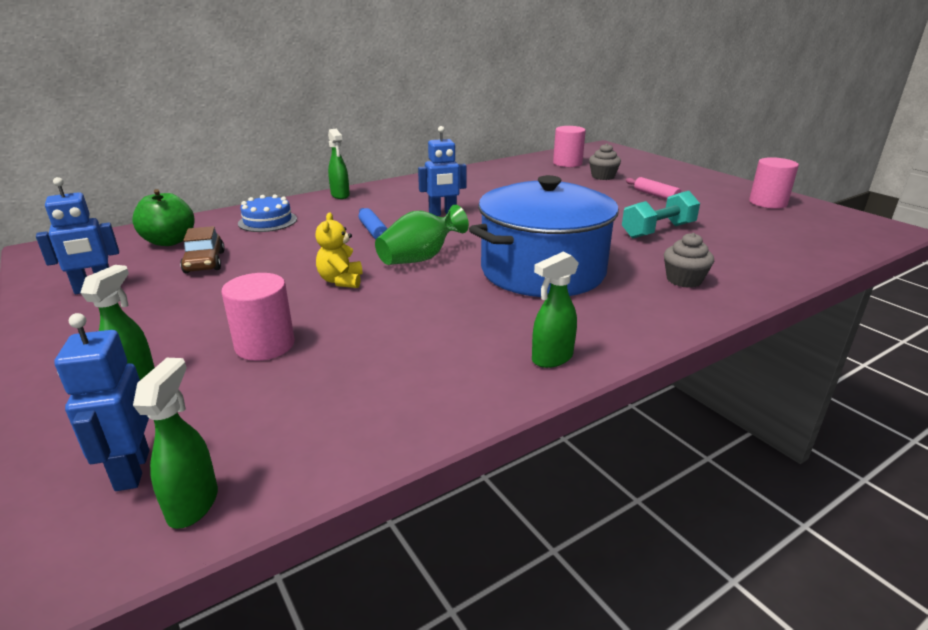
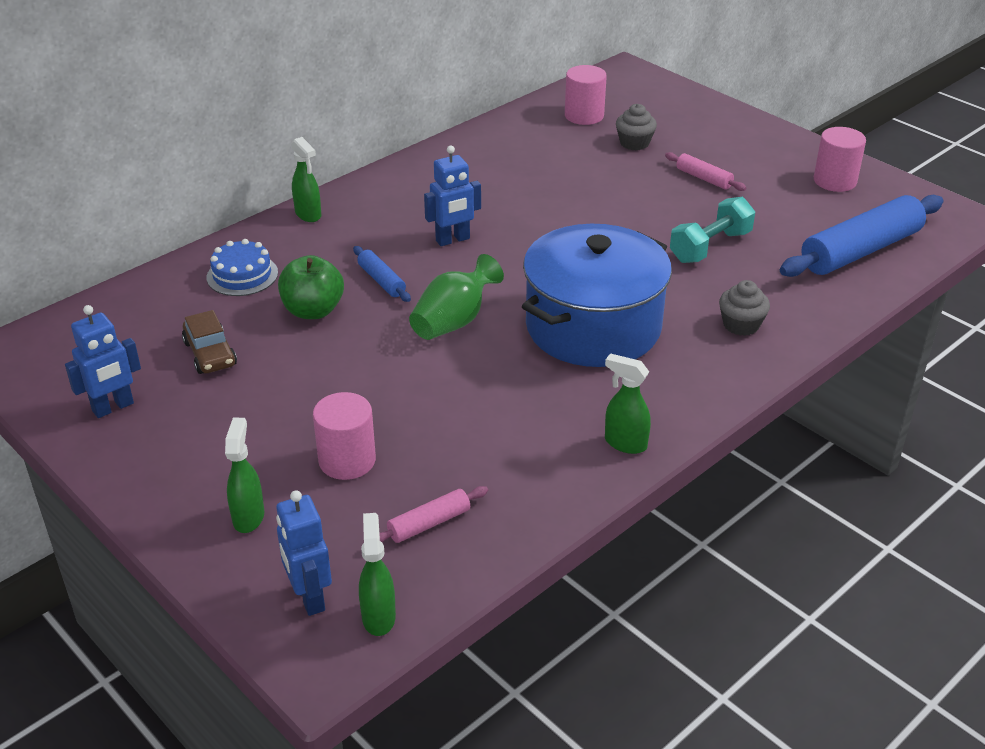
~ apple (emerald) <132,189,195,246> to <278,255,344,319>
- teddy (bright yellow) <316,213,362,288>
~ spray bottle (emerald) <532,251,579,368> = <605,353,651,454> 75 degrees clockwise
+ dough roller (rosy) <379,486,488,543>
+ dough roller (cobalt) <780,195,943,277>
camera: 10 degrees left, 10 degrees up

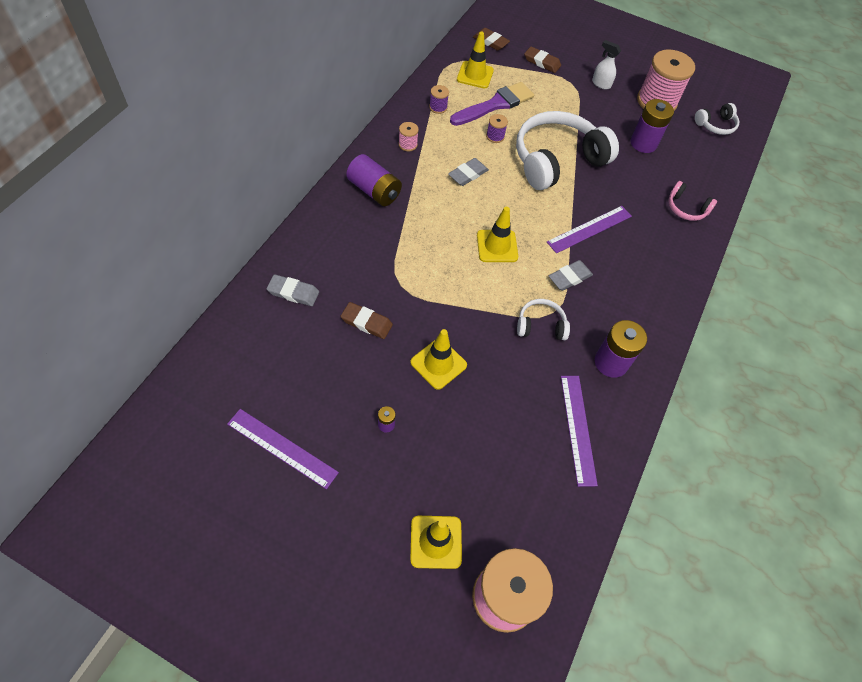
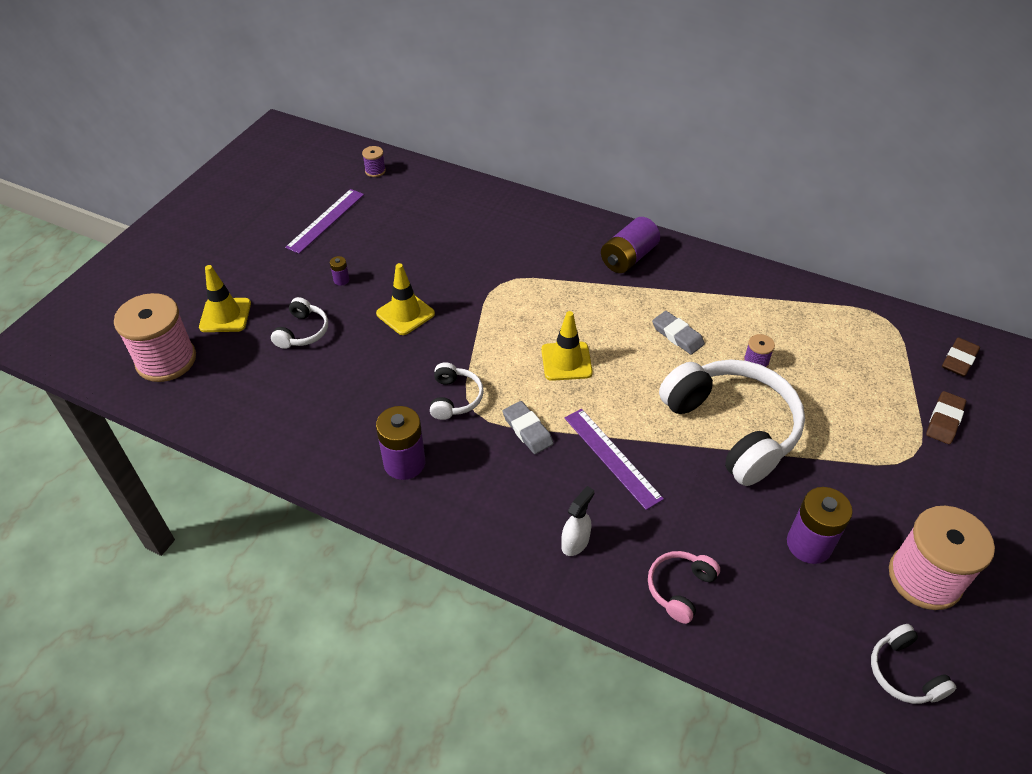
- gum eraser (gray) <266,274,319,306>
- gum eraser (dark brown) <341,302,393,339>
- reel of thread (rosy) <399,122,419,151>
~ reel of thread (violet) <429,85,449,114> to <362,146,386,177>
- paintbrush (violet) <450,82,534,126>
- traffic cone (bright yellow) <457,31,494,89>
- ruler (violet) <561,376,598,487>
~ spray bottle (pure white) <592,40,621,89> to <561,486,595,556>
+ headphones (pure white) <271,297,328,349>
camera: 95 degrees right, 10 degrees down

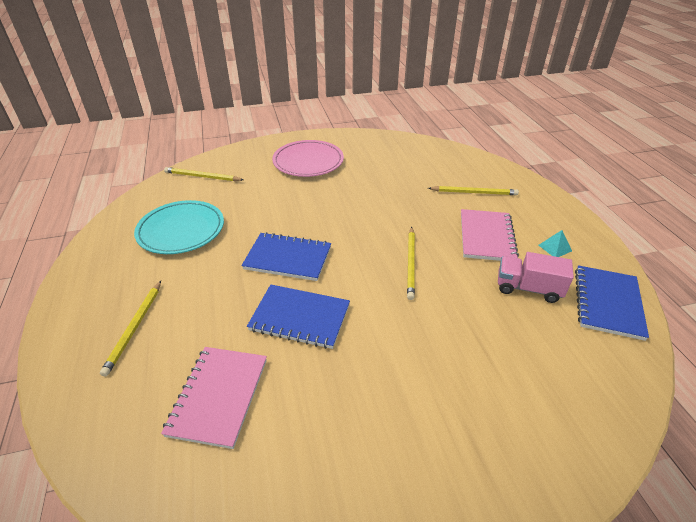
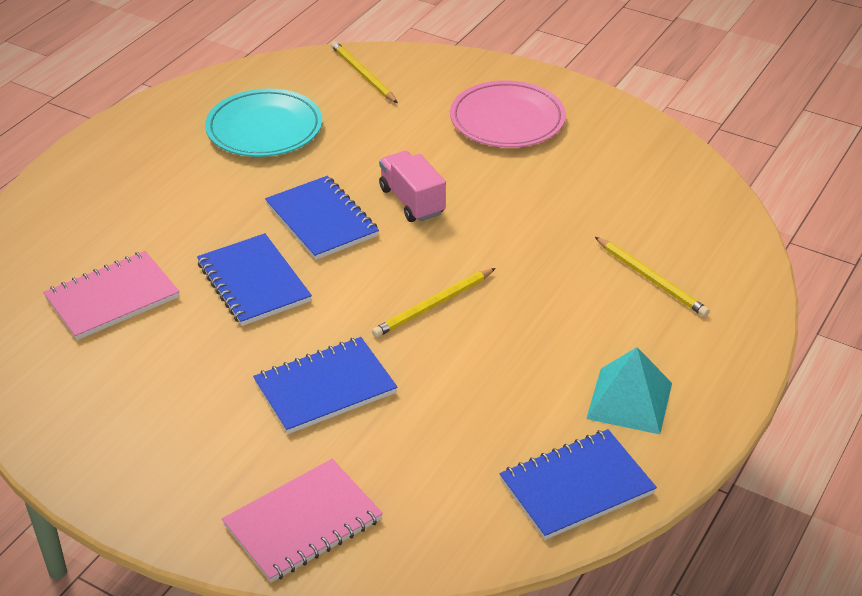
- lead pencil (bright yellow) <100,281,161,377>
~ notepad (rosy) <461,209,519,261> to <222,459,383,583>
~ truck (rosy) <498,252,574,303> to <379,151,446,222>
~ solid pyramid (teal) <538,230,572,257> = <586,347,672,434> x1.96
+ notepad (cobalt) <253,337,398,434>
camera: 45 degrees right, 0 degrees up

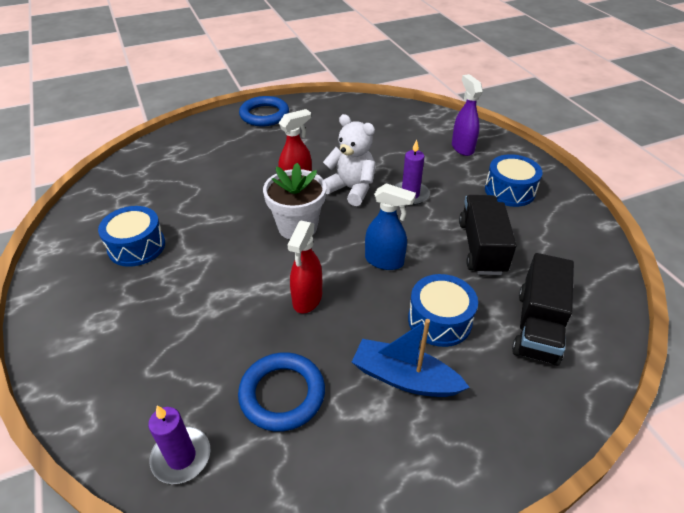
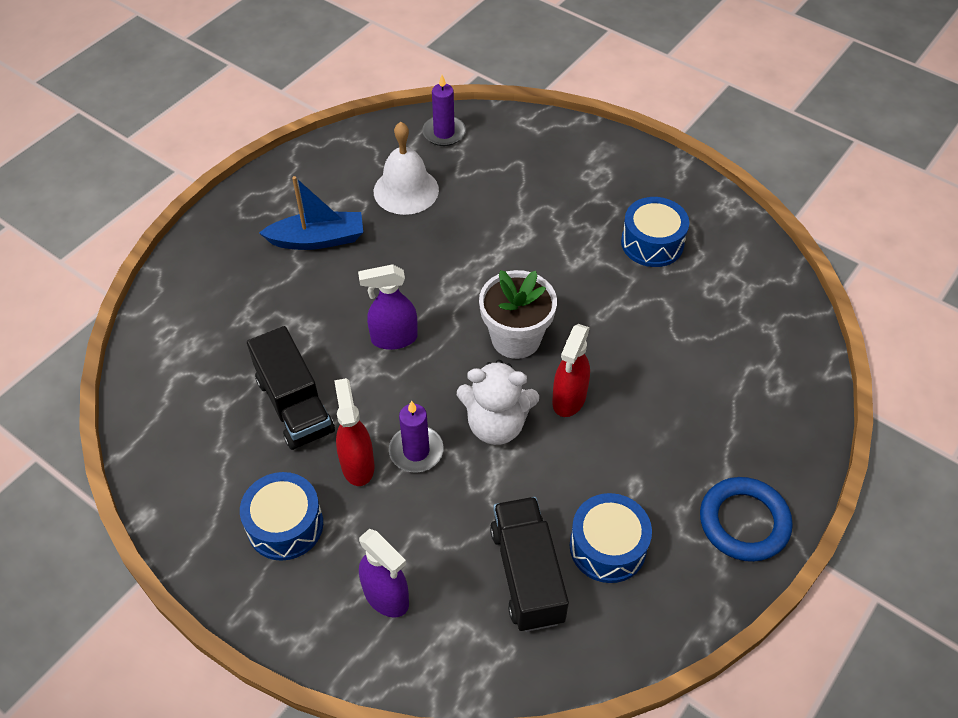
~ ring (cobalt) <238,352,325,432> to bell (pure white) <374,122,439,215>
~ spray bottle (crimson) <288,220,322,314> to <334,378,375,486>
~ spray bottle (cobalt) <365,183,416,270> to spray bottle (violet) <358,264,418,350>
~ snare drum (cobalt) <408,274,478,347> to <569,493,652,583>
~ truck (jet-black) <512,253,574,366> to <490,497,569,632>
camera: 150 degrees right, 10 degrees up

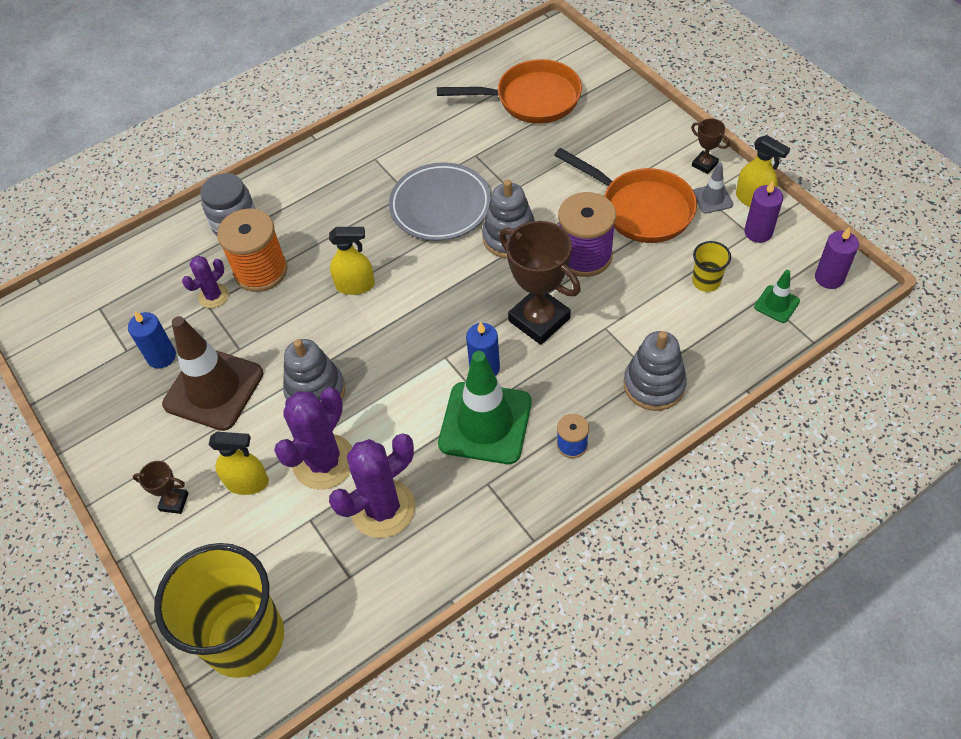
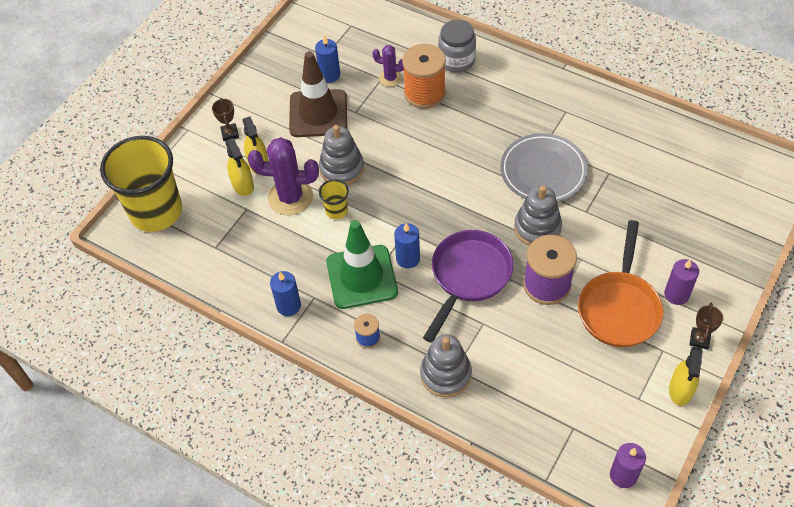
~ spray bottle (bright yellow) <329,227,375,295> to <225,138,254,196>
- prickly plant (violet) <329,433,415,538>
- pan (orange) <437,59,582,124>
~ trophy (dark brown) <499,221,581,345> to pan (violet) <423,230,513,343>
~ beaker (bright yellow) <692,241,731,292> to <319,180,349,219>
- traffic cone (gray) <693,163,733,214>
~ pillar candle (violet) <744,181,783,243> to <664,259,699,305>
- traffic cone (emerald) <754,270,800,323>
+ pillar candle (cobalt) <270,271,301,316>
camera: 65 degrees right, 0 degrees up

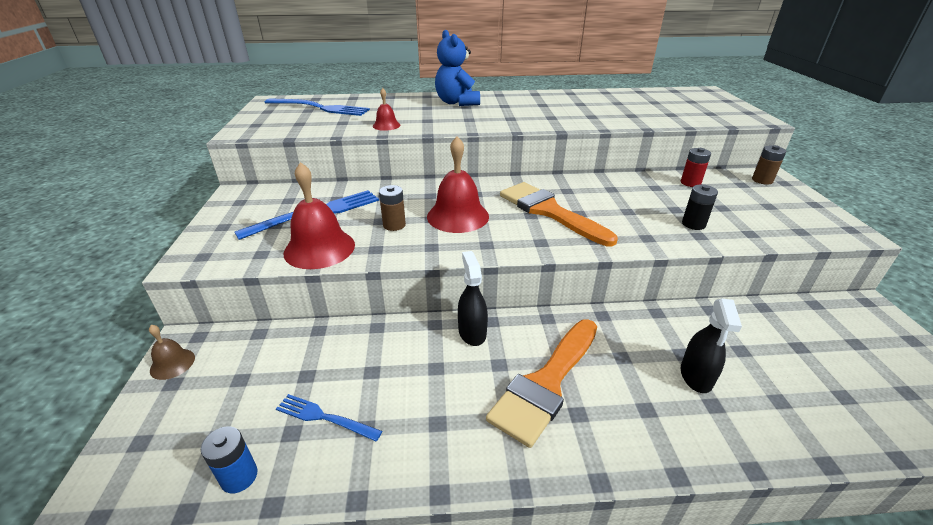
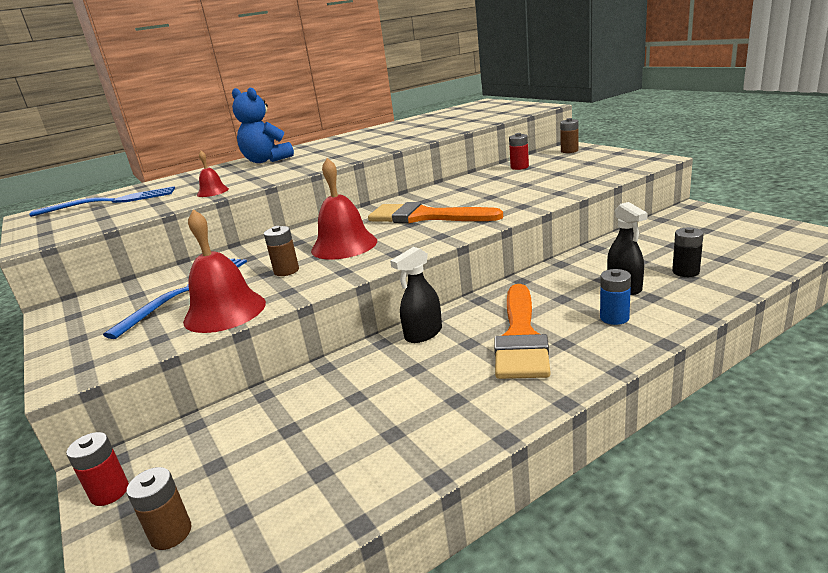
~ bell (dark brown) <149,325,195,380> to battery (crimson) <66,432,129,506>
~ battery (cobalt) <201,426,257,493> to <600,269,631,325>
- table fork (cobalt) <276,394,382,441>
~ spray bottle (jet-black) <458,251,488,346> = <390,247,442,343> 90 degrees counterclockwise
~ battery (jet-black) <682,184,718,230> to <672,227,704,277>
+ battery (dark brown) <127,467,191,550>
camera: 25 degrees left, 10 degrees down

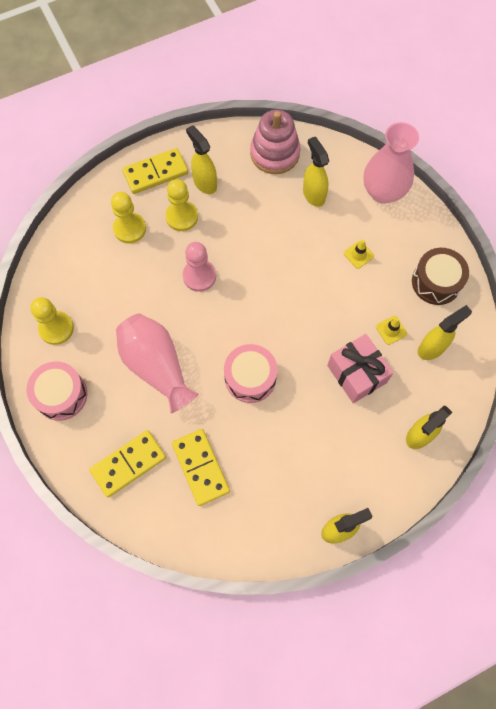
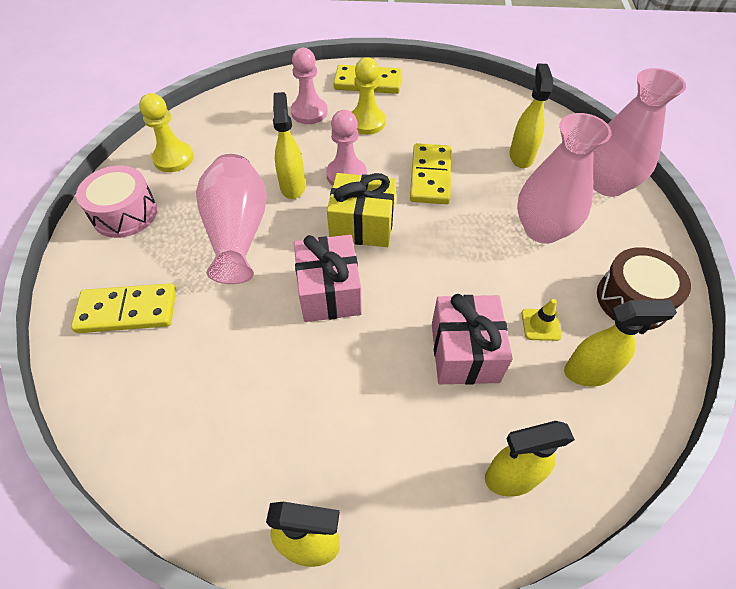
~ pawn (bright yellow) <111,192,146,243> to pawn (rosy) <291,48,328,124>
~ domino tile (bright yellow) <172,429,230,506> to <410,143,451,204>
~ spray bottle (bright yellow) <186,125,217,194> to <273,92,306,199>
~ snare drum (rosy) <224,344,277,403> to wrapped gift (rosy) <294,235,362,322>
- ring stacker (rosy) <250,110,300,174>
~ traffic cone (bright yellow) <344,240,374,269> to flower vase (rosy) <517,113,611,244>
+ wrapped gift (bright yellow) <327,173,396,247>
camera: 30 degrees right, 15 degrees down

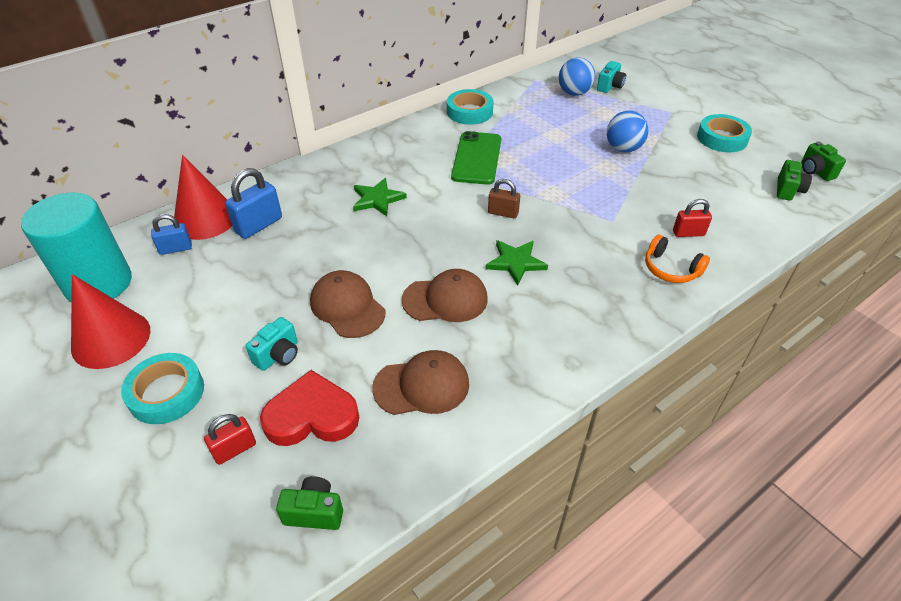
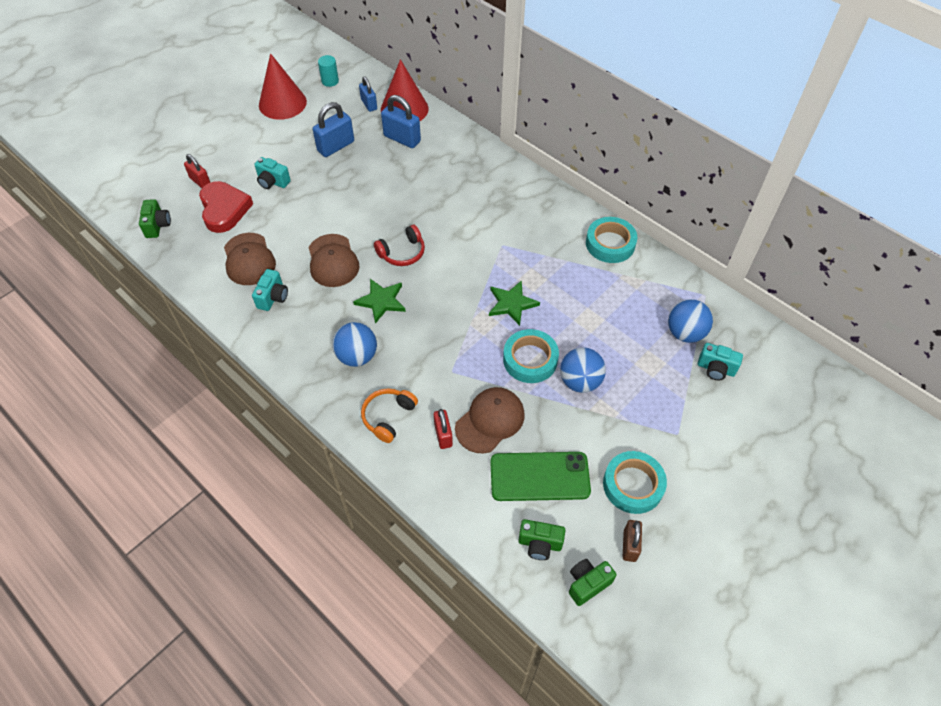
~ solid cylinder (teal) <21,193,132,302> = <318,55,339,87> x0.40
~ tape (teal) <121,353,204,424> to <503,329,559,383>
~ cap (dark brown) <310,270,385,338> to <455,387,525,454>
~ star (emerald) <353,178,407,216> to <489,280,540,326>
~ mobile phone (emerald) <451,131,501,185> to <490,452,591,501>
~ lock (dark brown) <488,179,520,219> to <623,520,642,562>
+ compact camera (teal) <252,269,288,311>
+ lock (cobalt) <313,102,354,157>
+ sphere (cobalt) <332,322,377,367>
+ headphones (crimson) <374,225,425,266>
camera: 80 degrees right, 10 degrees up

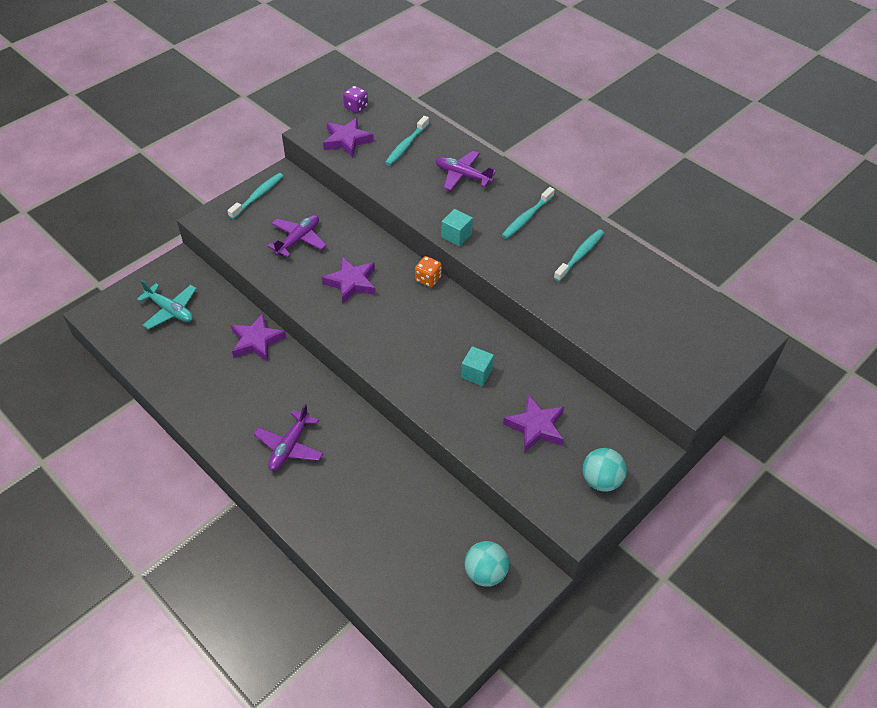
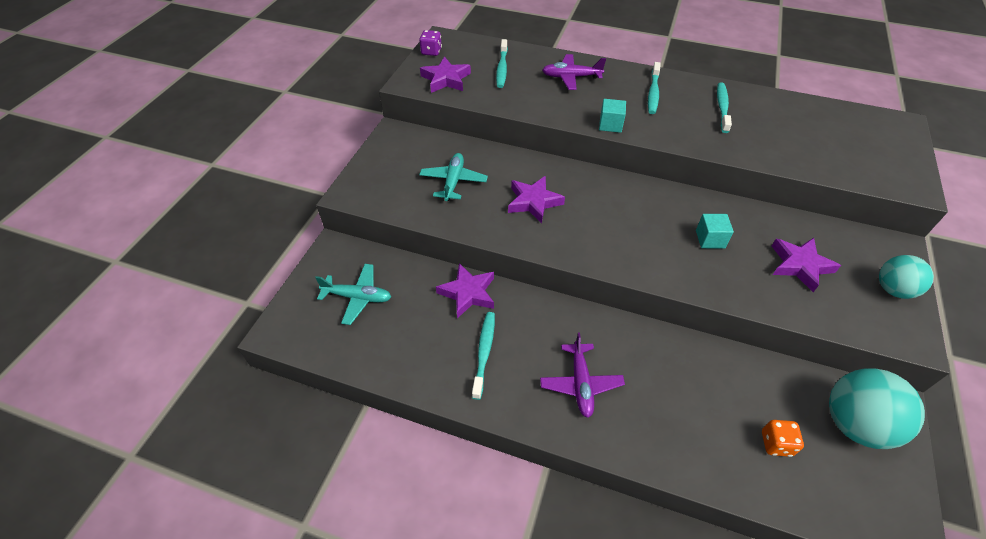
~ tooth brush (teal) <227,173,283,219> to <472,312,495,400>
~ plane (violet) <267,215,327,257> to plane (teal) <419,153,488,201>
~ dice (orange) <415,256,442,287> to <762,420,804,457>
~ sphere (teal) <464,541,509,587> = <829,368,925,449> x1.60
camera: 25 degrees left, 0 degrees up

